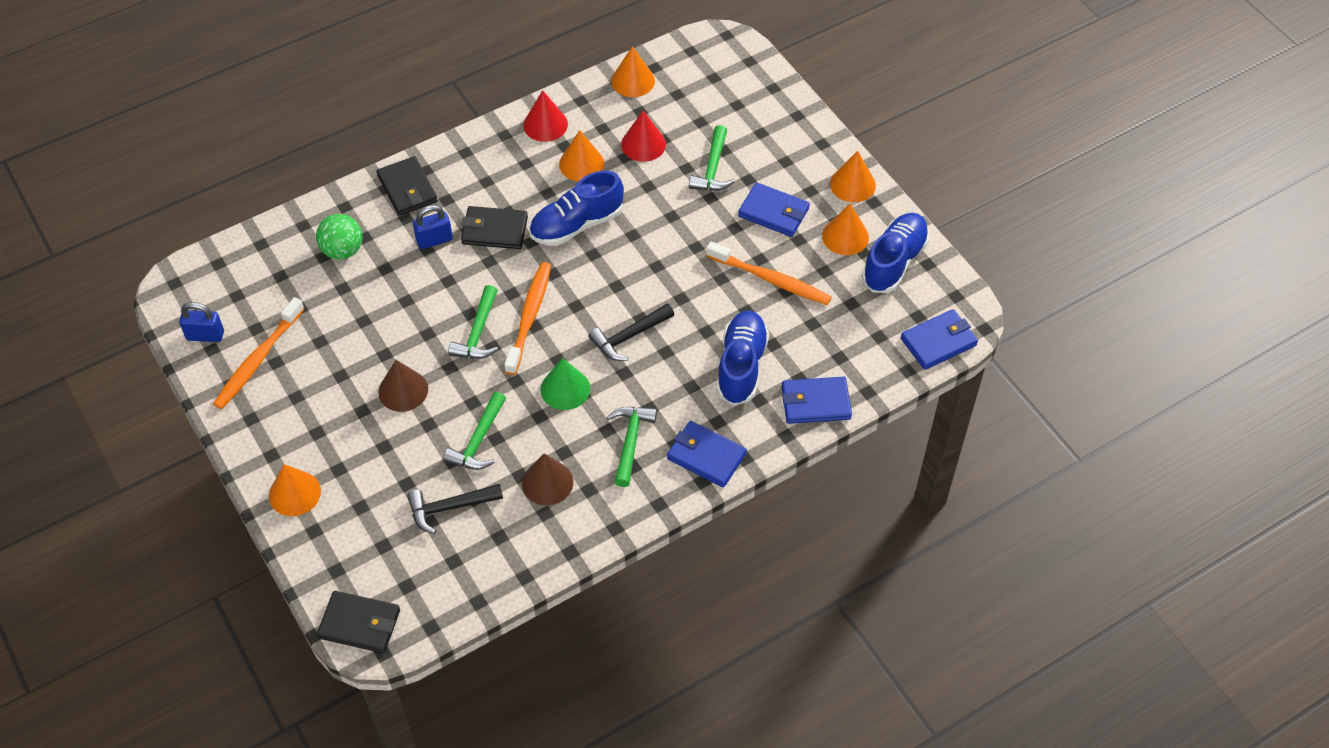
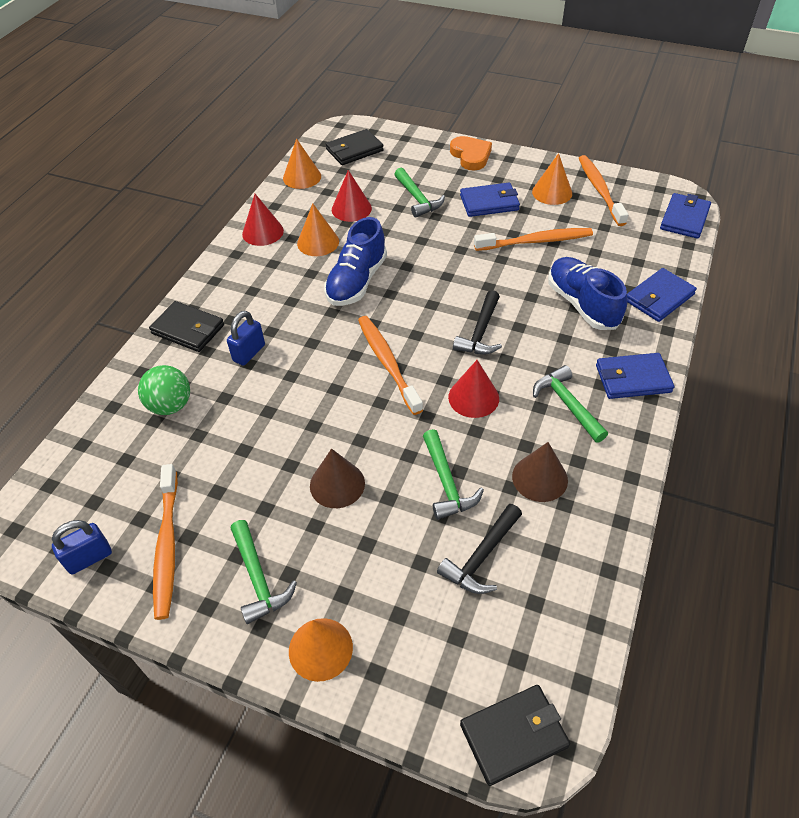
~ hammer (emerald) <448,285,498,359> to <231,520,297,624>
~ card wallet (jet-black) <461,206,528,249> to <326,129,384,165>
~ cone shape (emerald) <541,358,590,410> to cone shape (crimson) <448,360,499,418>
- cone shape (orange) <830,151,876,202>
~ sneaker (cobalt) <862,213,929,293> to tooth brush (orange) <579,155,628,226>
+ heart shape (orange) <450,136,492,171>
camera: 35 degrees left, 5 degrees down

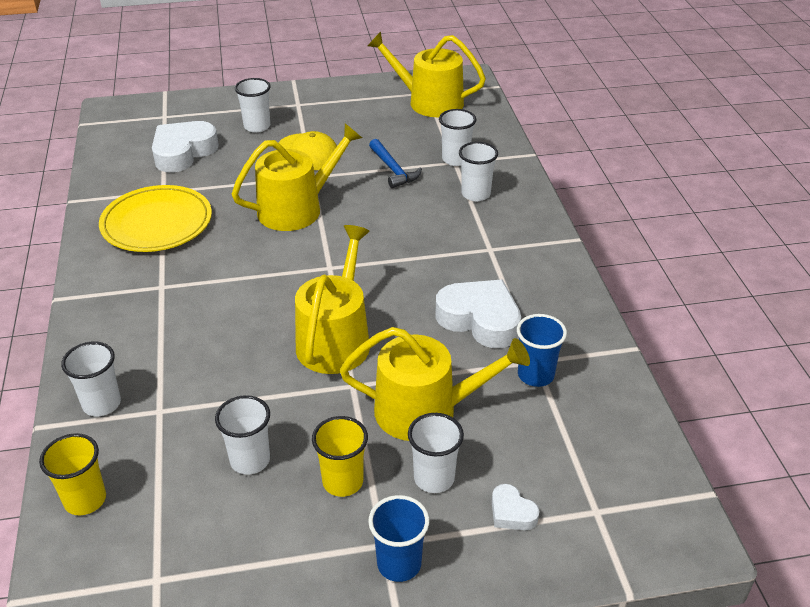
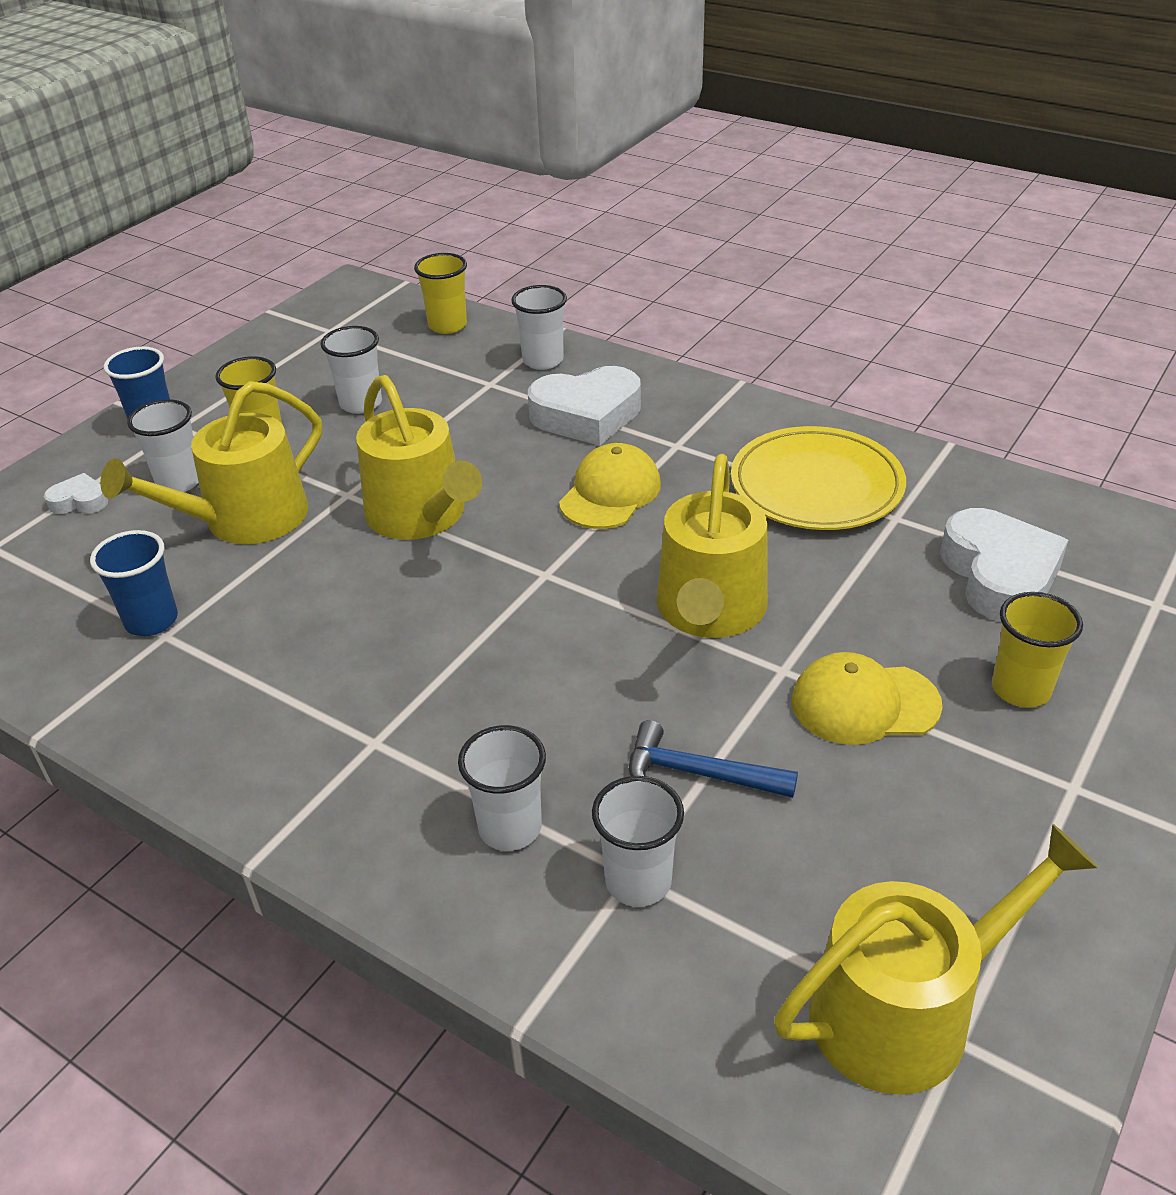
~ beaker (pure white) <235,78,271,133> to beaker (bright yellow) <992,592,1083,708>
~ heart shape (pure white) <436,280,521,348> to <528,366,641,446>
+ cap (bright yellow) <559,443,661,529>
camera: 135 degrees right, 0 degrees up

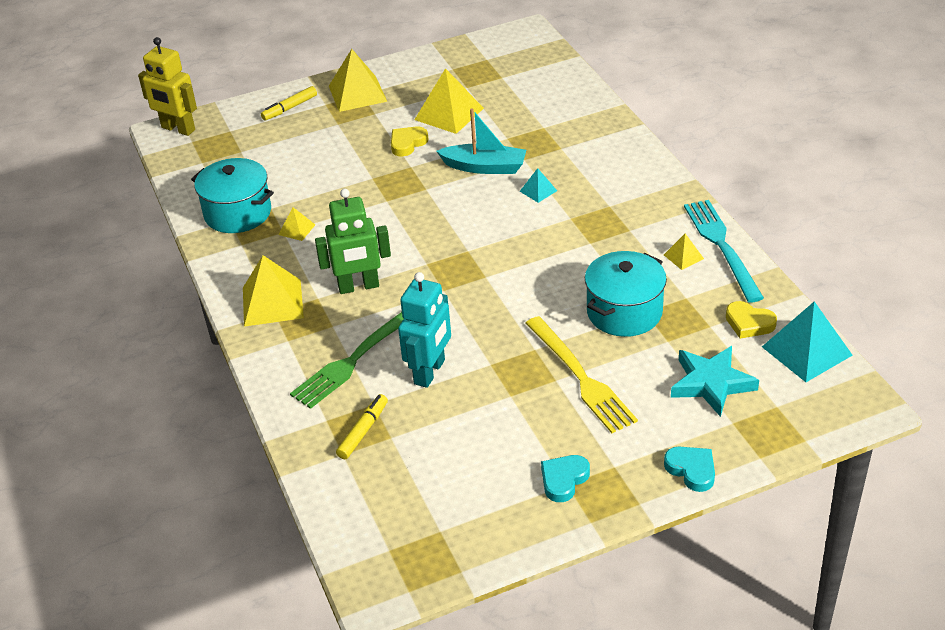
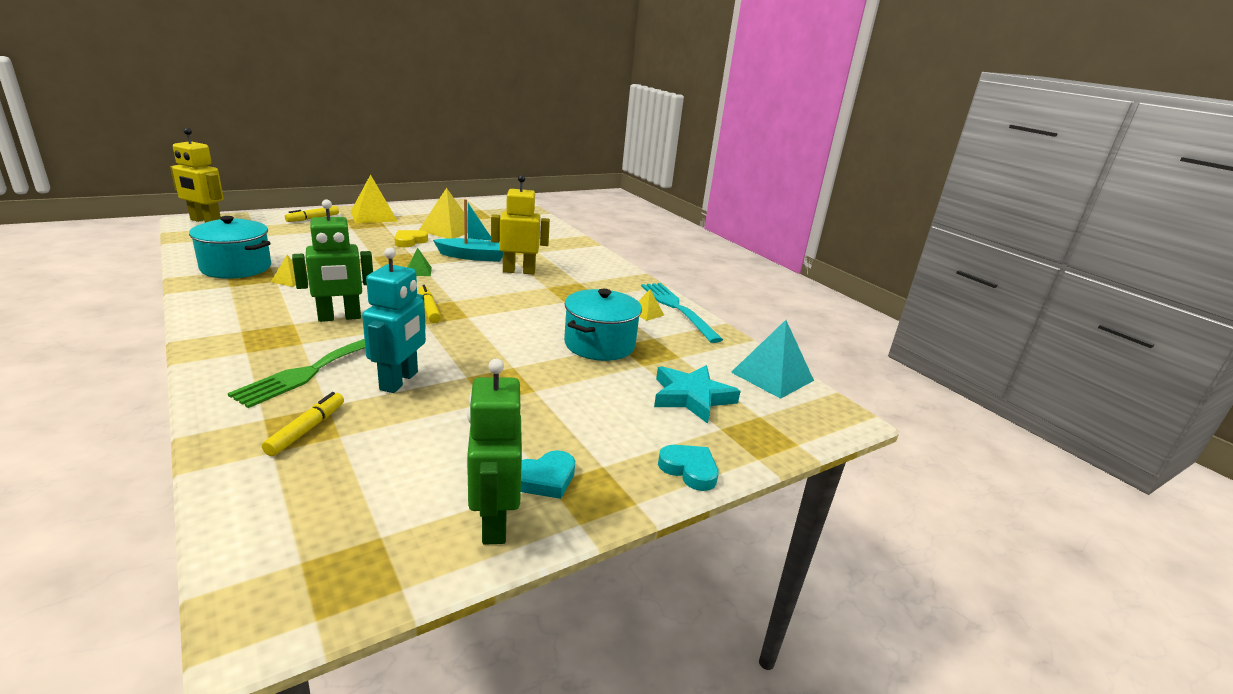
- solid pyramid (bright yellow) <243,255,304,327>
~ solid pyramid (teal) <520,168,557,203> to robot figure (bright yellow) <491,175,550,274>
- table fork (bright yellow) <525,316,638,433>
~ heart shape (teal) <541,455,590,502> = <521,450,575,499> 150 degrees counterclockwise
- heart shape (bright yellow) <726,301,777,339>
+ solid pyramid (emerald) <407,248,432,276>
+ felt pen (bright yellow) <418,285,441,323>
+ robot figure (emerald) <467,359,522,545>
camera: 15 degrees left, 15 degrees down

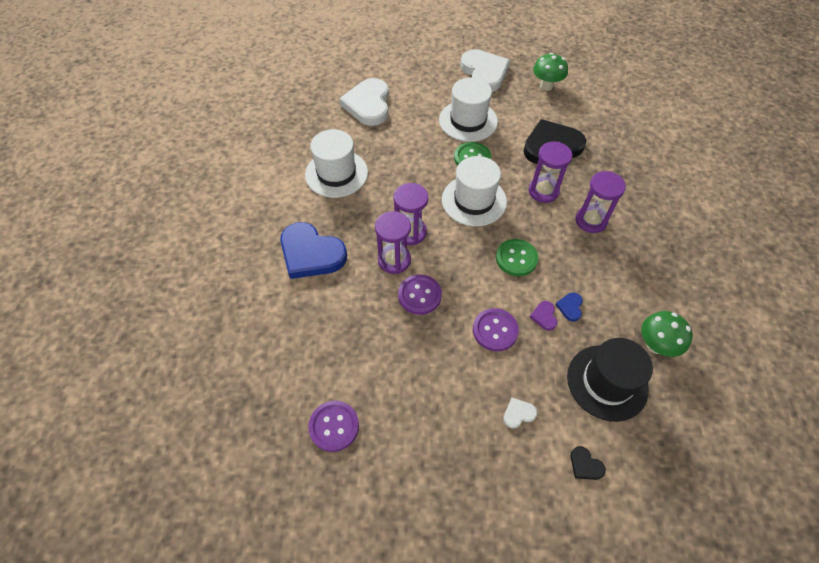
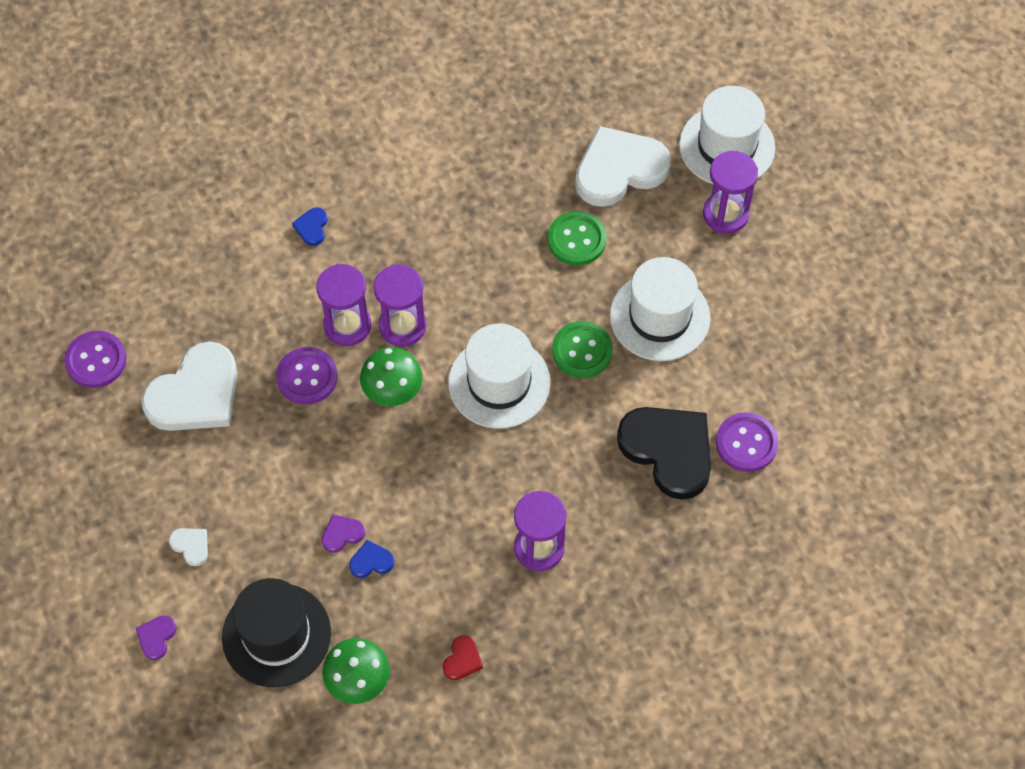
~ heart shape (cobalt) <280,222,347,279> = <292,207,328,246> x0.41
~ tall hat (pure white) <305,129,368,198> to <679,86,775,184>
~ heart shape (pure white) <460,49,510,92> to <141,342,237,431>
~ sewing button (violet) <473,308,519,351> to <716,412,779,472>
~ sewing button (emerald) <496,239,538,276> to <548,211,606,265>
~ hourglass (violet) <529,142,572,203> to <703,151,758,234>
~ toadstool (emerald) <533,53,568,91> to <360,347,423,406>
~ heart shape (jet-black) <571,446,606,480> to heart shape (violet) <136,616,177,660>
+ heart shape (crimson) <443,635,483,680>
camera: 65 degrees right, 5 degrees up

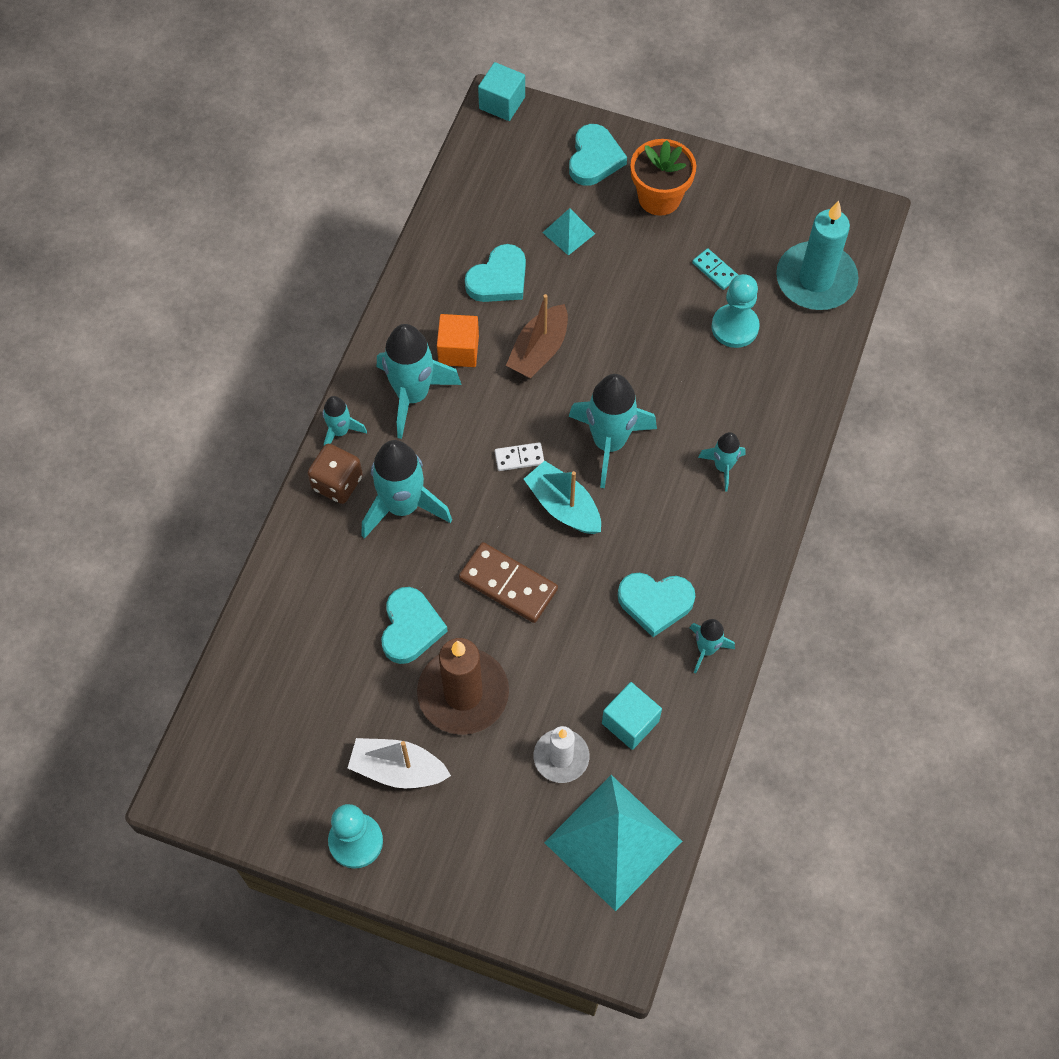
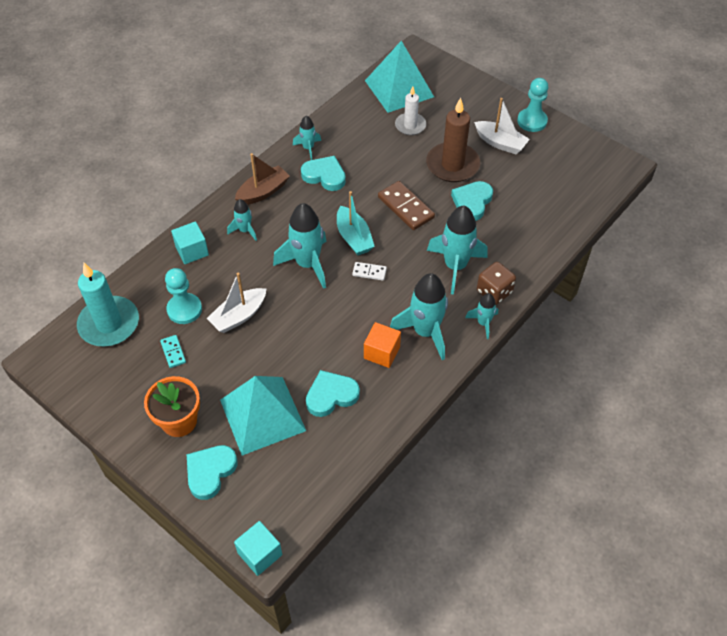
~ toy boat (dark brown) <506,294,568,379> to <235,153,290,205>
~ solid pyramid (teal) <542,208,595,256> = <220,376,306,455> x2.20
~ block (teal) <602,682,662,750> to <171,221,209,264>
+ toy boat (pure white) <207,273,266,333>
camera: 160 degrees left, 10 degrees down

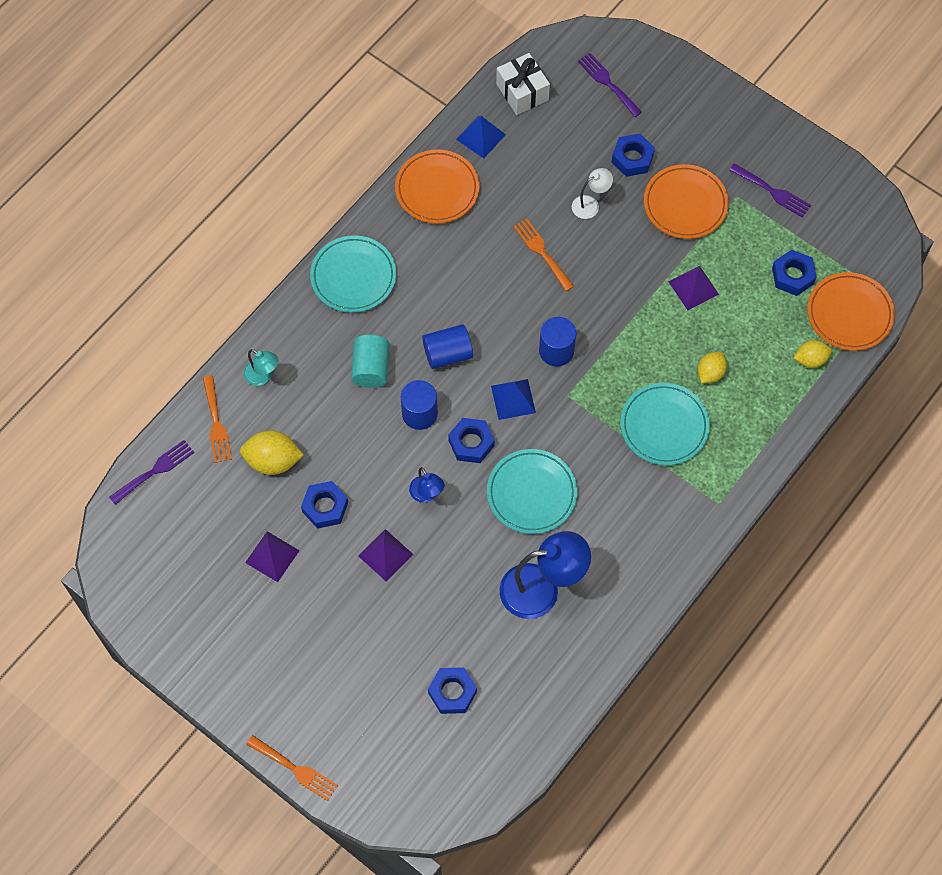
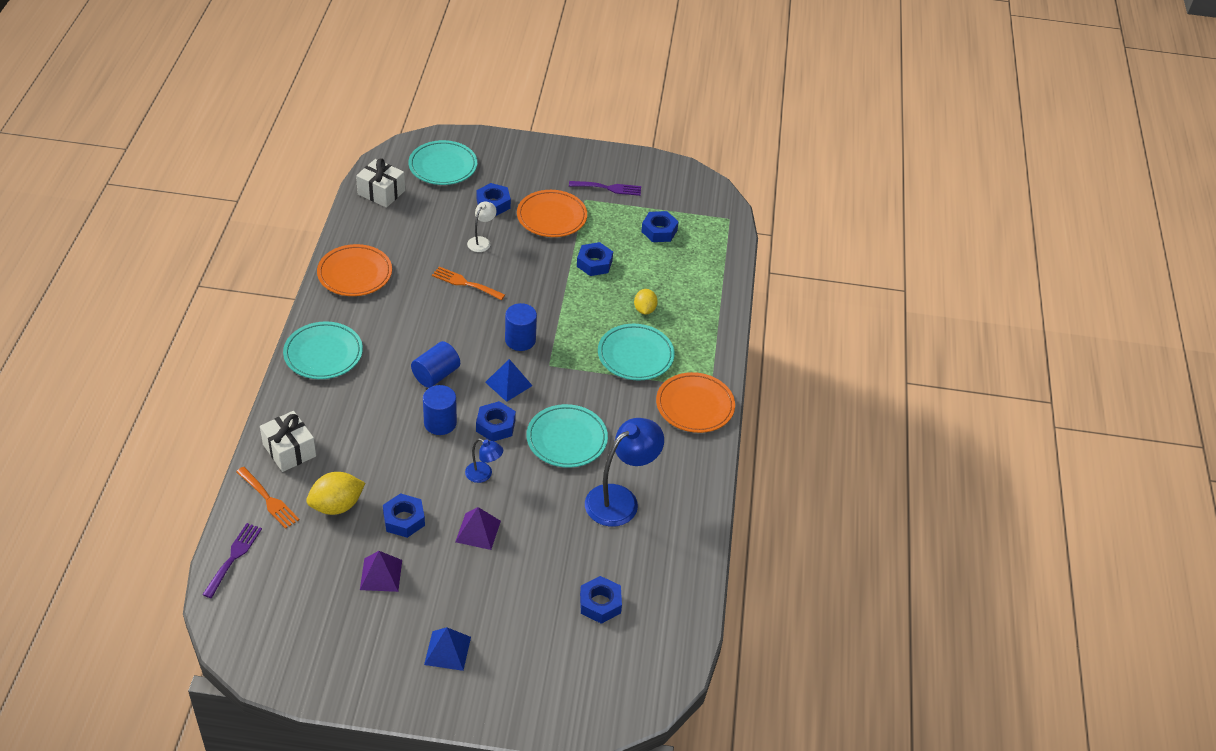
~ reading lamp (teal) <244,349,278,386> to wrapped gift (pure white) <260,411,316,472>
- table fork (orange) <246,735,338,801>
- solid cylinder (teal) <351,335,389,388>
~ solid pyramid (cobalt) <456,116,506,158> to <424,627,471,671>
~ table fork (violet) <578,53,642,117> to dinner plate (teal) <408,140,477,185>
~ solid pyramid (violet) <668,266,719,310> to hexagon nut (cobalt) <577,242,613,276>
- citrus fruit (bright yellow) <794,340,832,368>
~ dinner plate (orange) <807,272,895,351> to <656,372,735,433>
camera: 35 degrees left, 20 degrees down

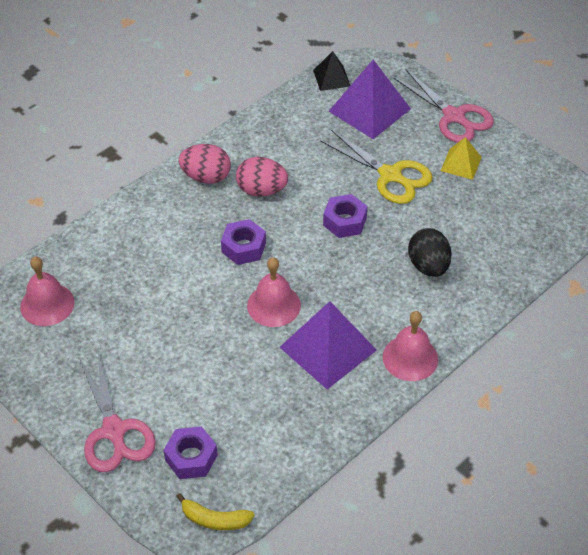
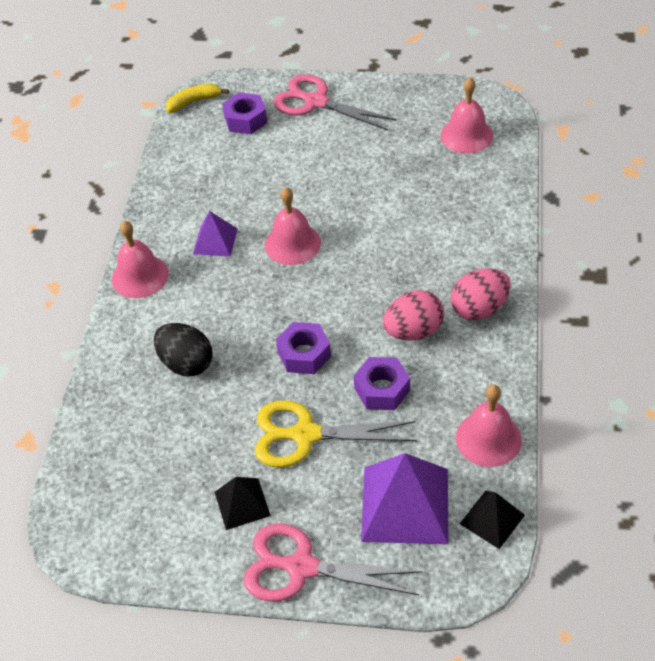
~ hexagon nut (violet) <221,219,266,265> to <354,357,410,410>
~ solid pyramid (violet) <279,301,377,389> = <193,211,238,257> x0.55
~ solid pyramid (bright yellow) <441,137,482,180> to solid pyramid (jet-black) <215,477,271,530>
+ bell (rosy) <456,385,522,467>
camera: 145 degrees right, 0 degrees up

